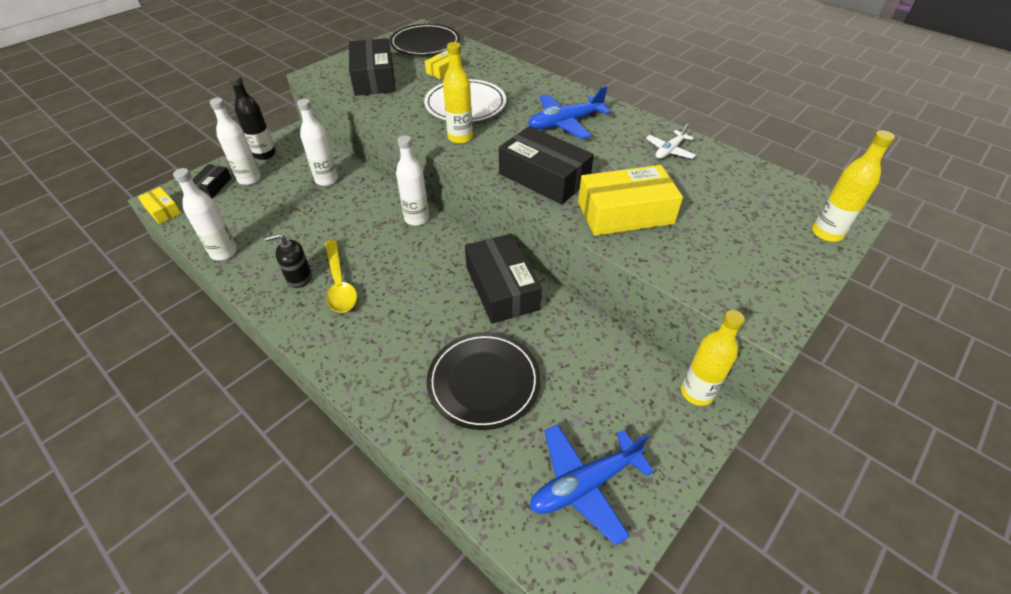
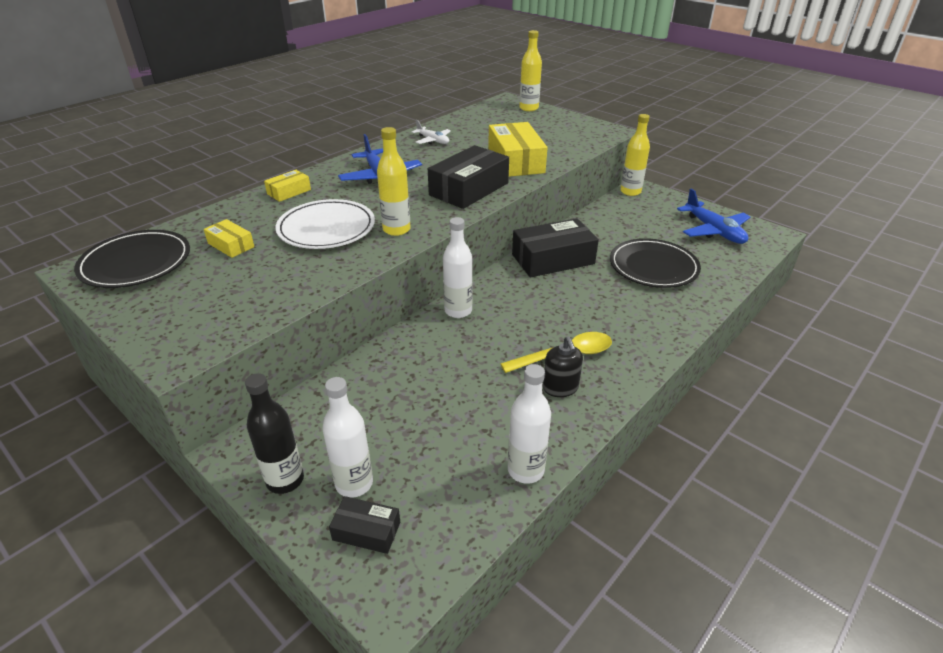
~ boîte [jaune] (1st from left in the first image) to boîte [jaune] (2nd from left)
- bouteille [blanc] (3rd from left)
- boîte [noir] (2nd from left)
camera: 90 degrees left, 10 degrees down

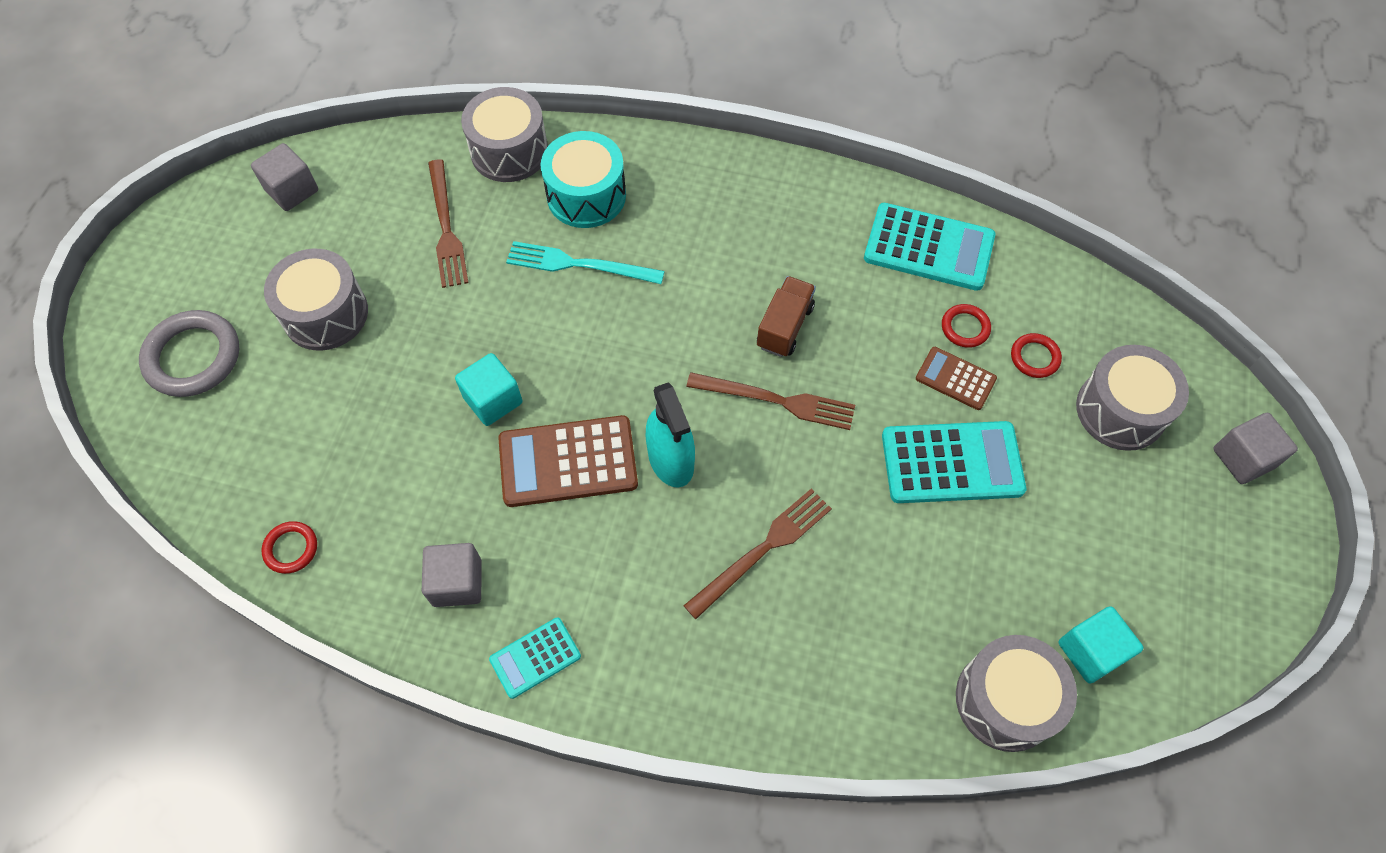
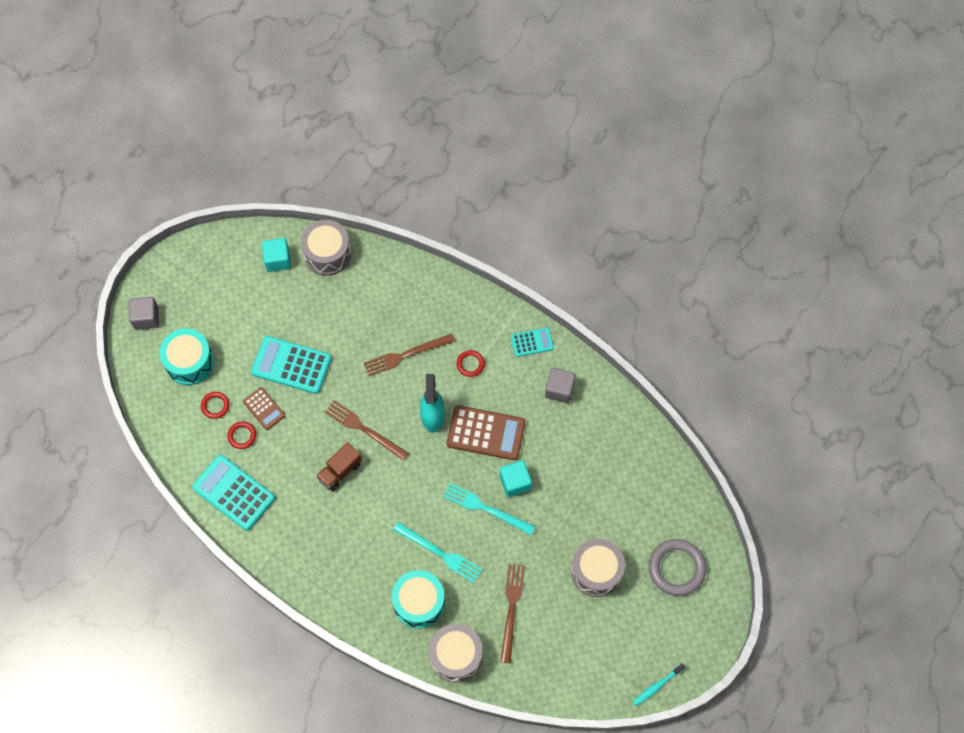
- cube [gris] (1st from left)
~ anneau [rouge] (1st from left in the first image) to anneau [rouge] (3rd from left)
~ tambour [gris] (4th from left) to tambour [turquoise] (1st from left)
+ fourchette [turquoise] (2nd from left)
+ brosse à dents [turquoise]
camera: 160 degrees left, 5 degrees up

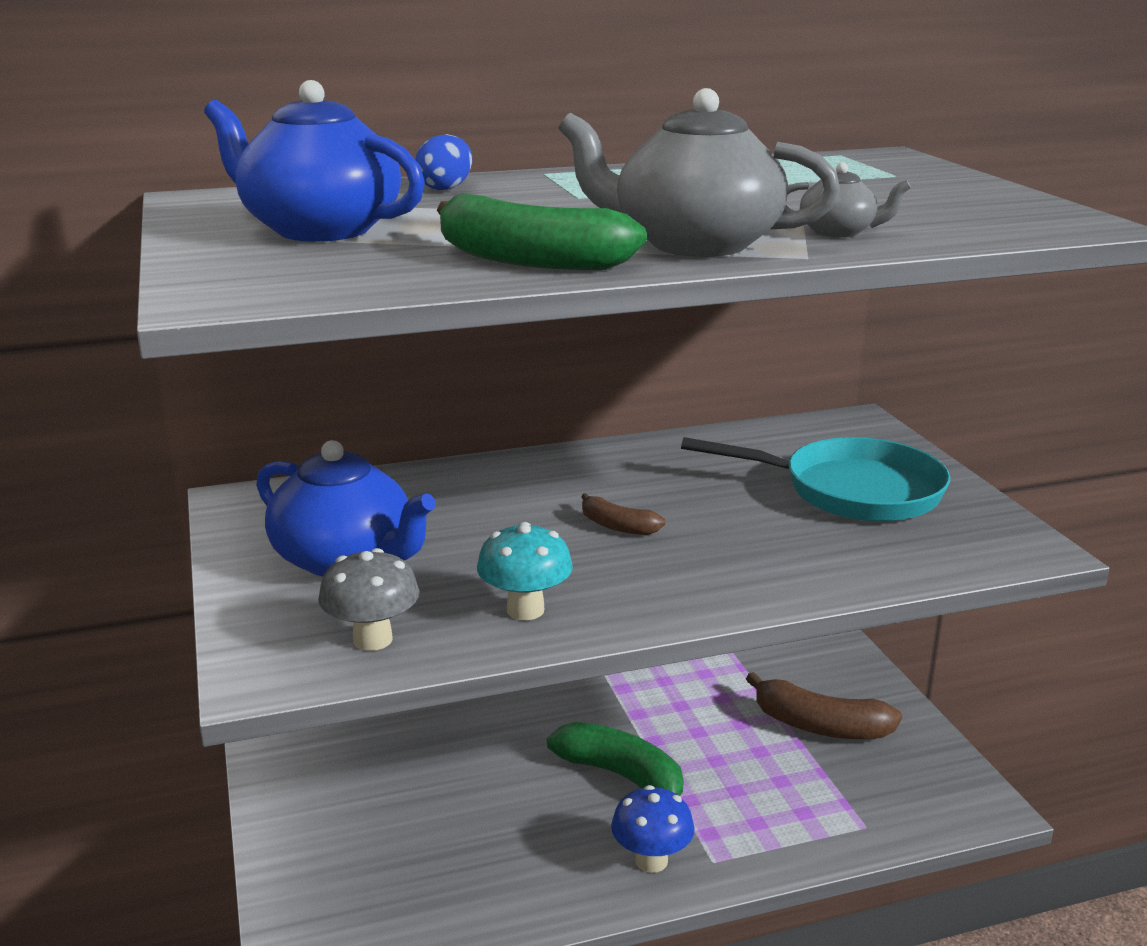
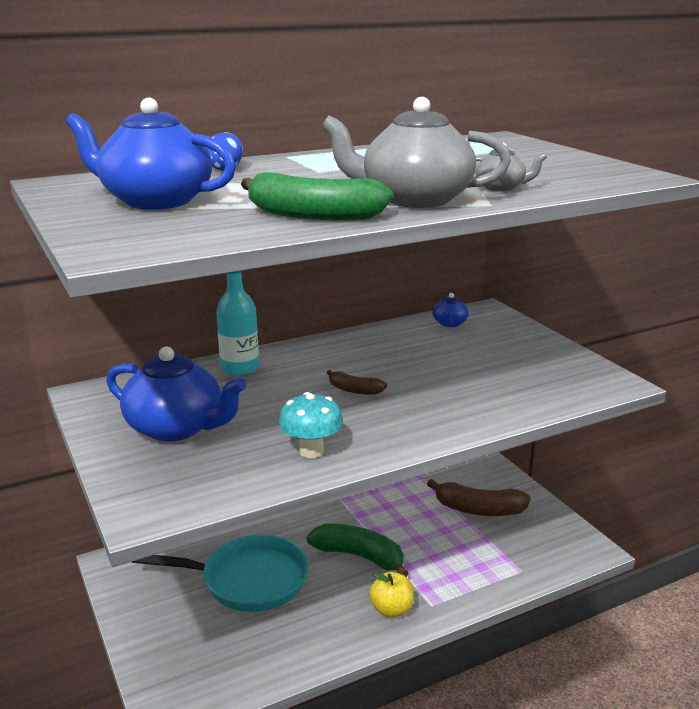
- champignon [gris]
~ champignon [bleu] to pomme [jaune]
~ poêle [turquoise]
+ bouteille [turquoise]
+ théière [bleu] (3rd from left)
camera: 10 degrees left, 0 degrees up

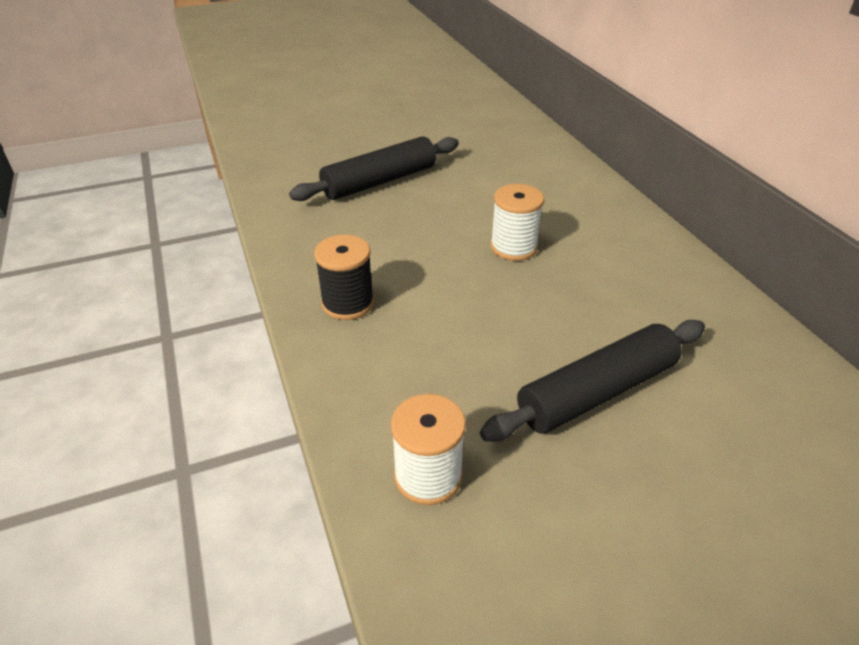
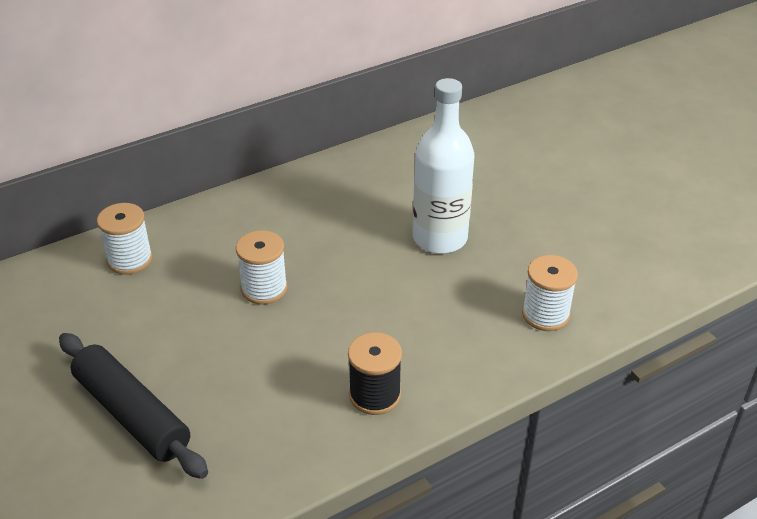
~ rouleau à pâtisserie [noir] (2nd from left) to bouteille [blanc]
+ bobine [blanc] (1st from left)
camera: 100 degrees left, 0 degrees up

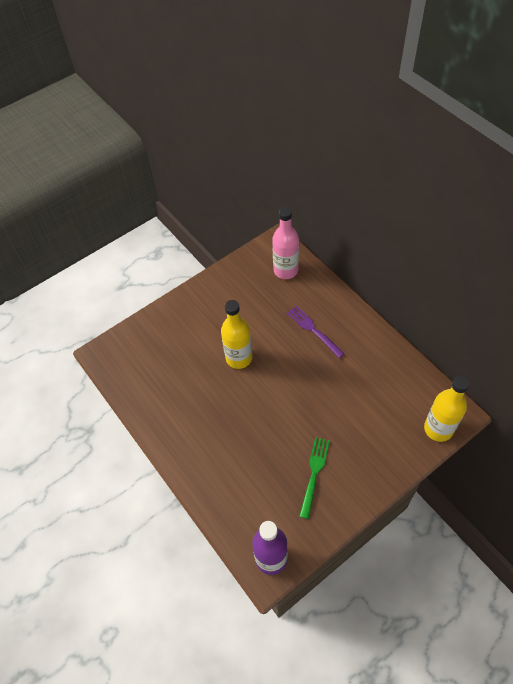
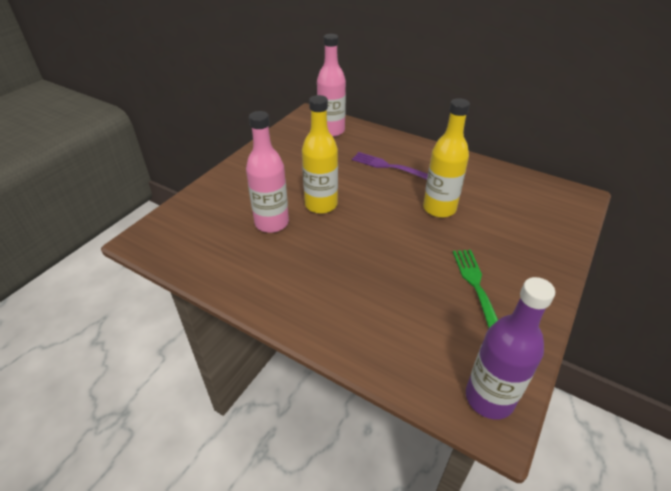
~ bouteille [jaune] (2nd from left)
+ bouteille [rose] (1st from left)
camera: 25 degrees left, 15 degrees down

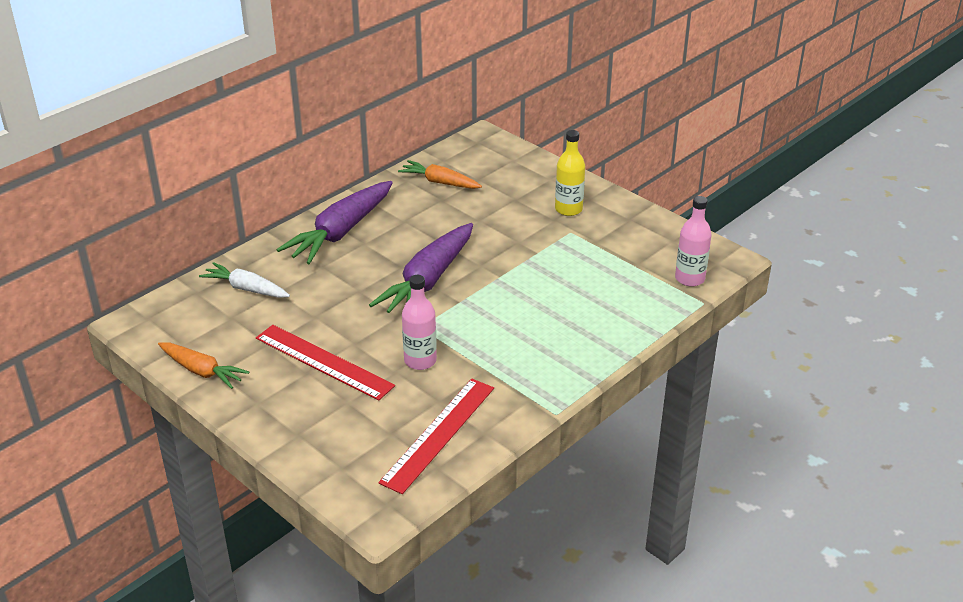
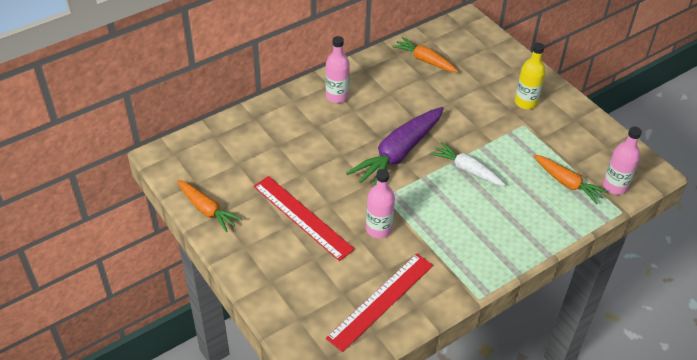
~ carotte [blanc]
~ carotte [violet] (1st from left) to bouteille [rose] (1st from left)
+ carotte [orange] (3rd from left)
camera: 10 degrees right, 10 degrees up

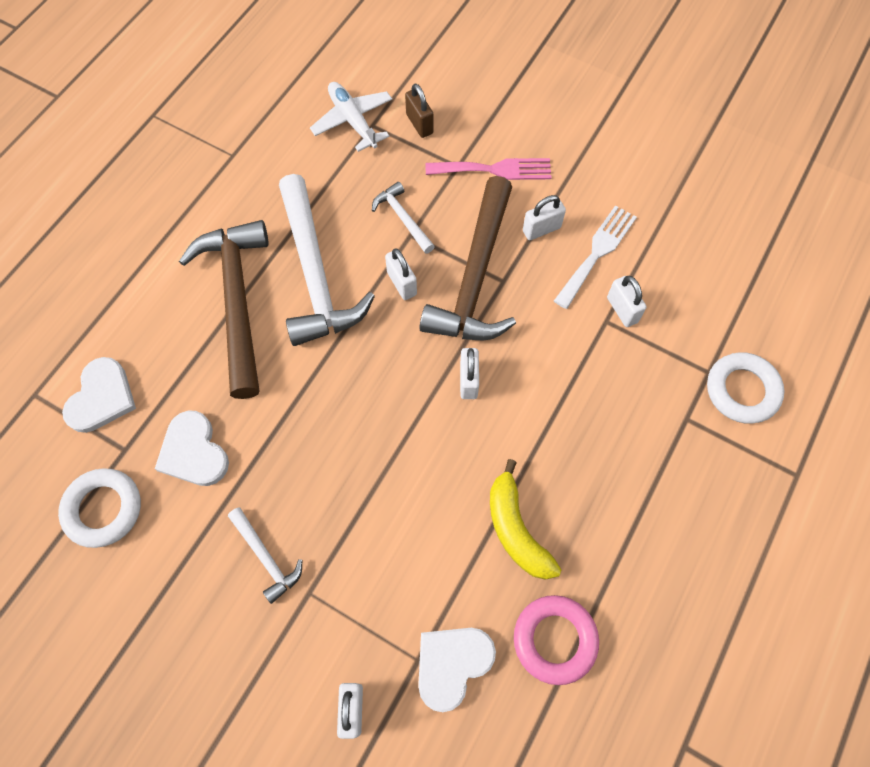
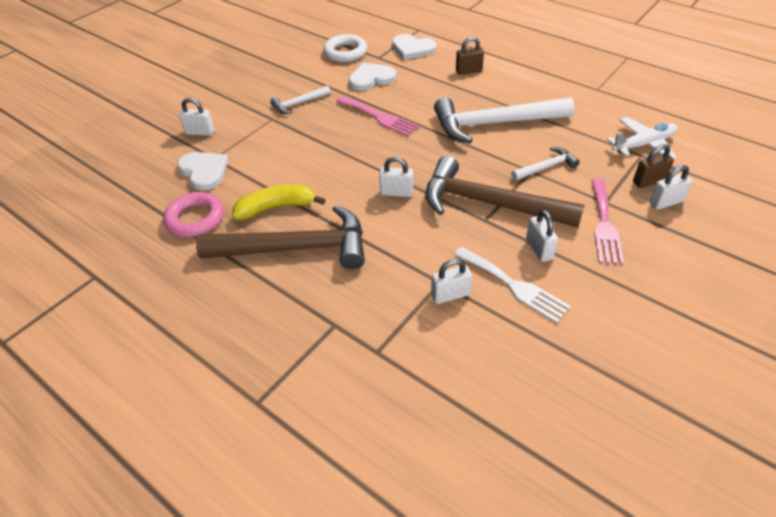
~ marteau [marron] (1st from left)
~ cadenas [blanc] (2nd from left in the first image) to cadenas [blanc] (5th from left)
- anneau [blanc] (2nd from left)
+ fourchette [rose] (1st from left)
+ cadenas [marron] (1st from left)
camera: 100 degrees right, 20 degrees down

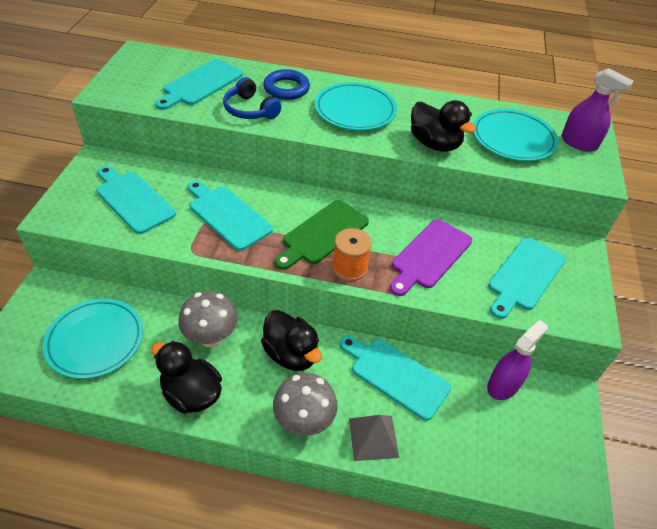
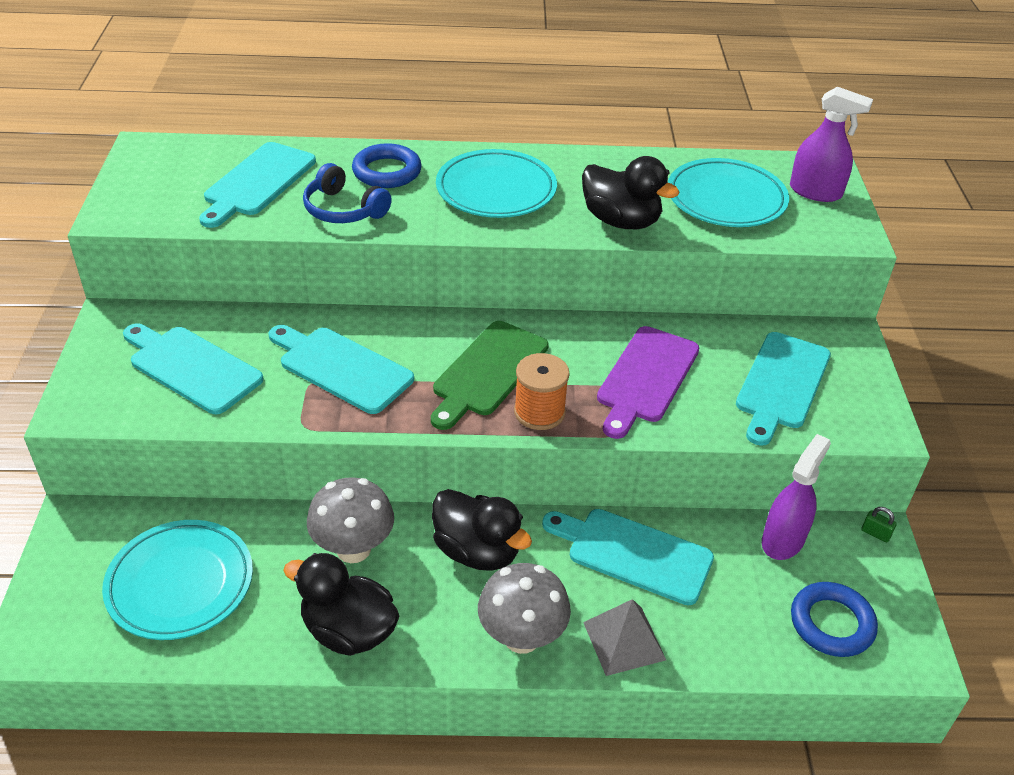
+ anneau [bleu] (2nd from left)
+ cadenas [vert]
camera: 10 degrees left, 5 degrees down

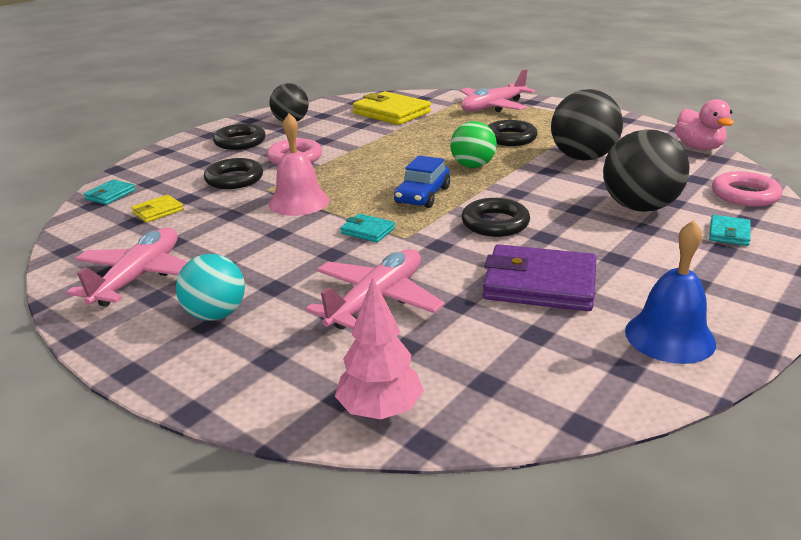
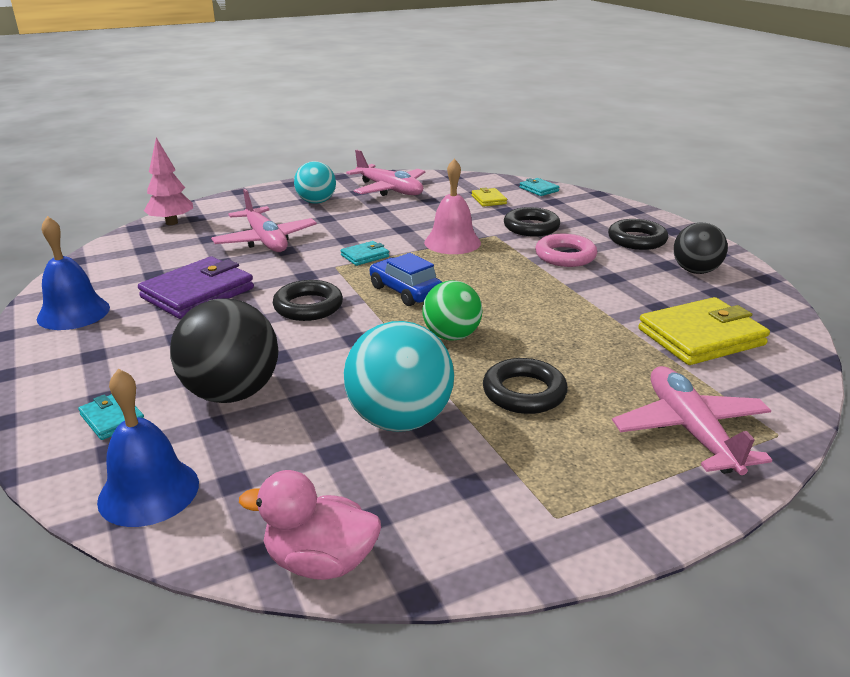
~ balle [noir] (2nd from left) to balle [turquoise] (2nd from left)
~ anneau [rose] (2nd from left) to cloche [bleu] (2nd from left)
camera: 115 degrees right, 0 degrees up

